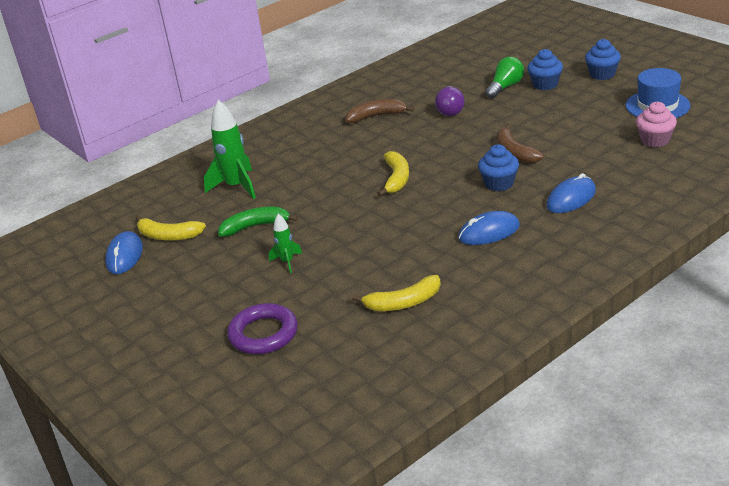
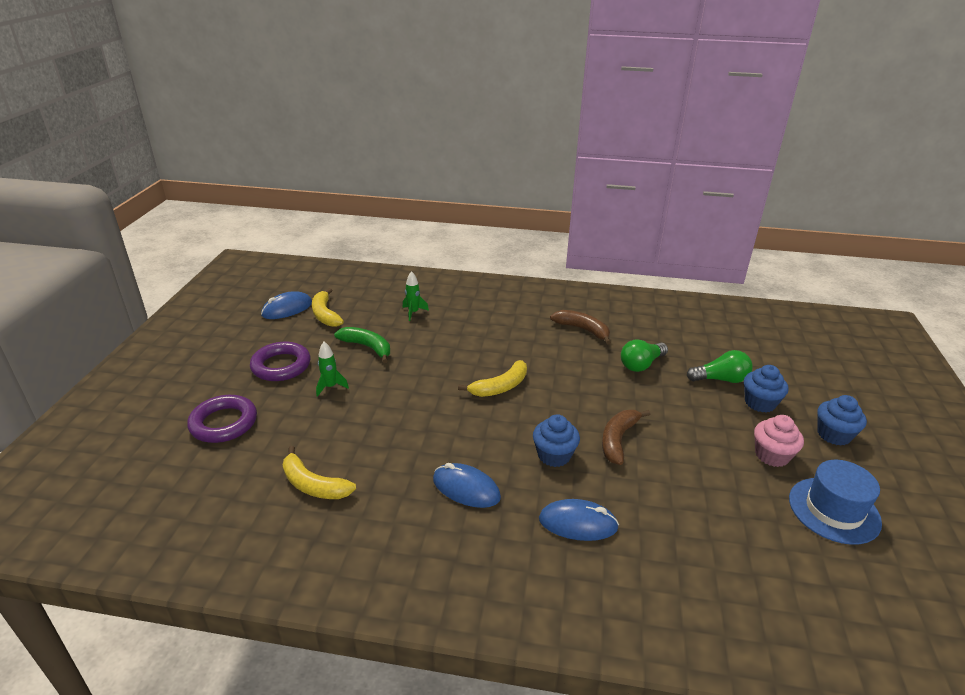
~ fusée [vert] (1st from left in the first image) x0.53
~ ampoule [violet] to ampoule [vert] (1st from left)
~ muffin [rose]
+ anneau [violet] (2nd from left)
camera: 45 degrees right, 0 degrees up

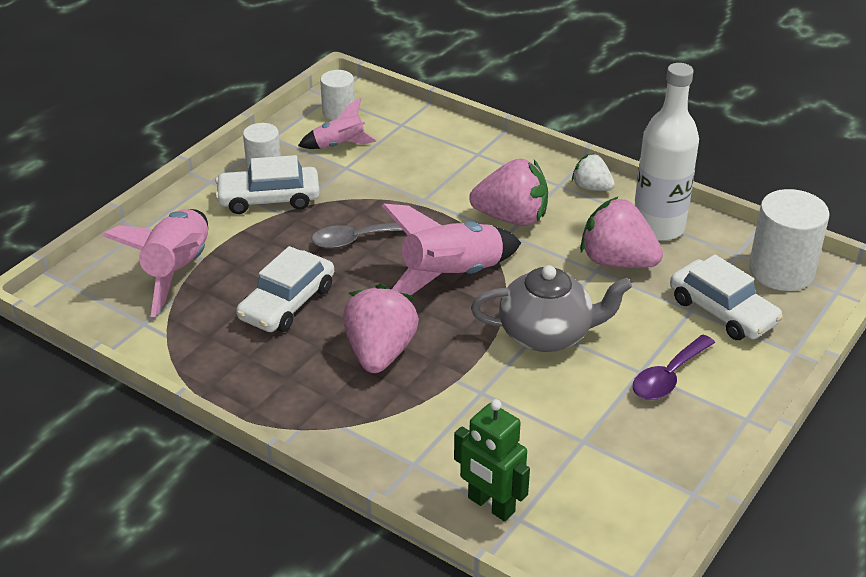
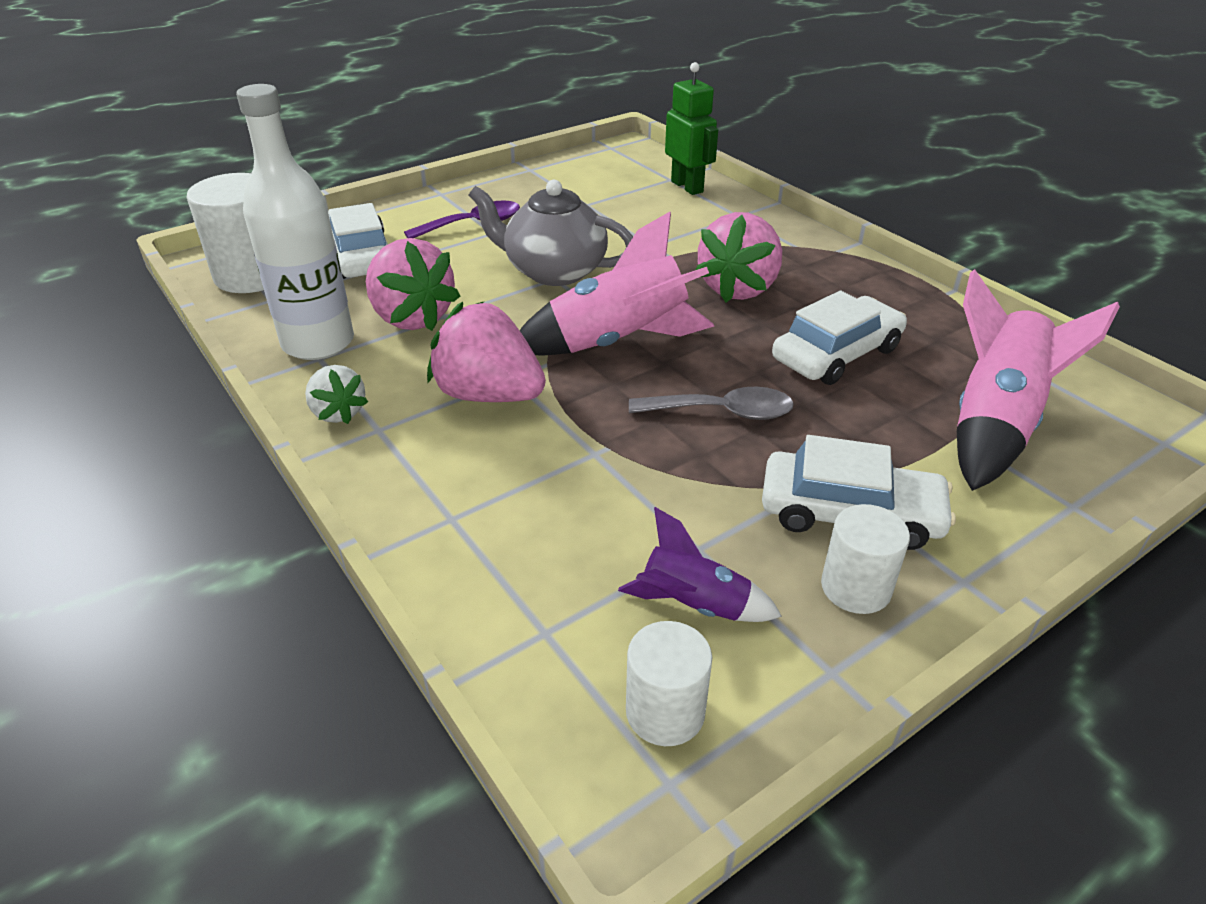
~ fusée [rose] (2nd from left) to fusée [violet]
camera: 160 degrees left, 0 degrees up

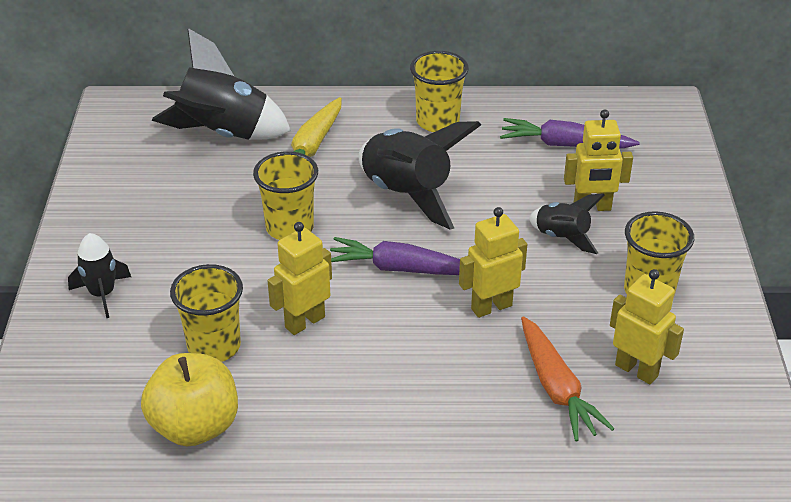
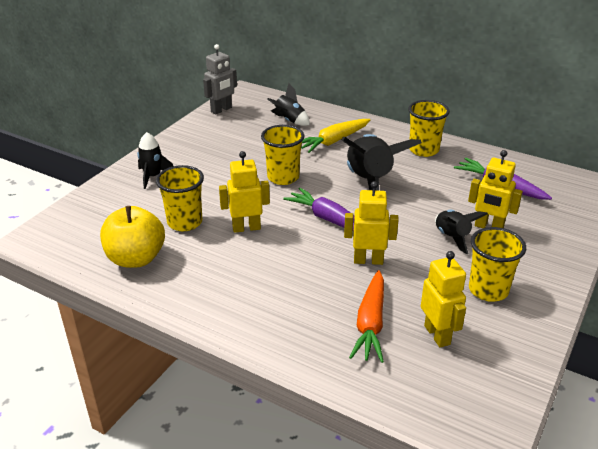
~ fusée [noir] (2nd from left) x0.54
+ robot [gris]
camera: 30 degrees right, 5 degrees down

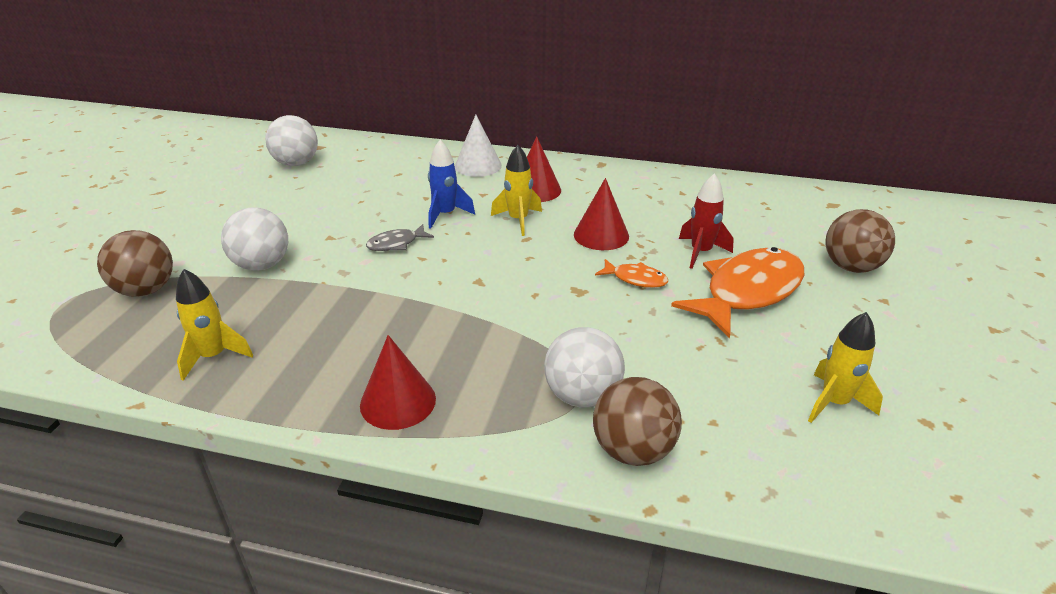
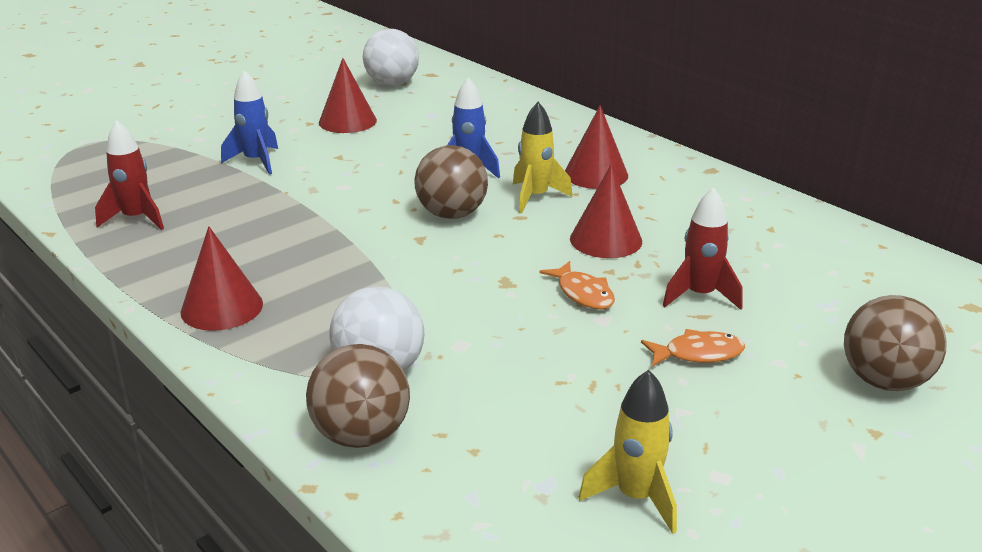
~ balle [marron] (1st from left in the first image) to balle [marron] (2nd from left)
~ fusée [jaune] (1st from left) to fusée [rouge] (1st from left)
~ balle [blanc] (1st from left) to fusée [bleu] (1st from left)
- poisson [gris]
- cône [blanc]
~ poisson [orange] (2nd from left) x0.46
+ cône [rouge] (2nd from left)
camera: 35 degrees right, 5 degrees down

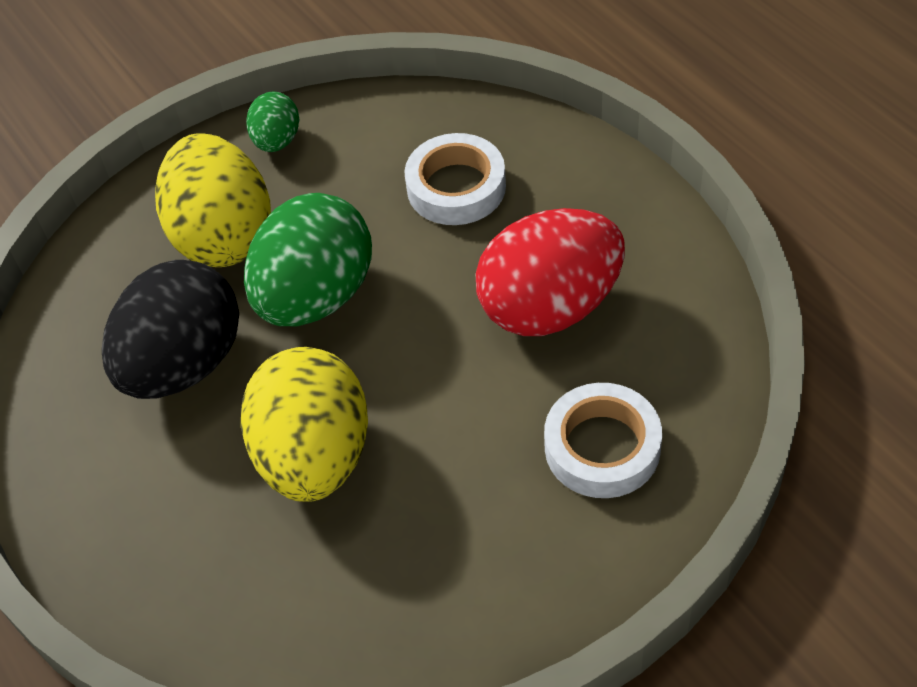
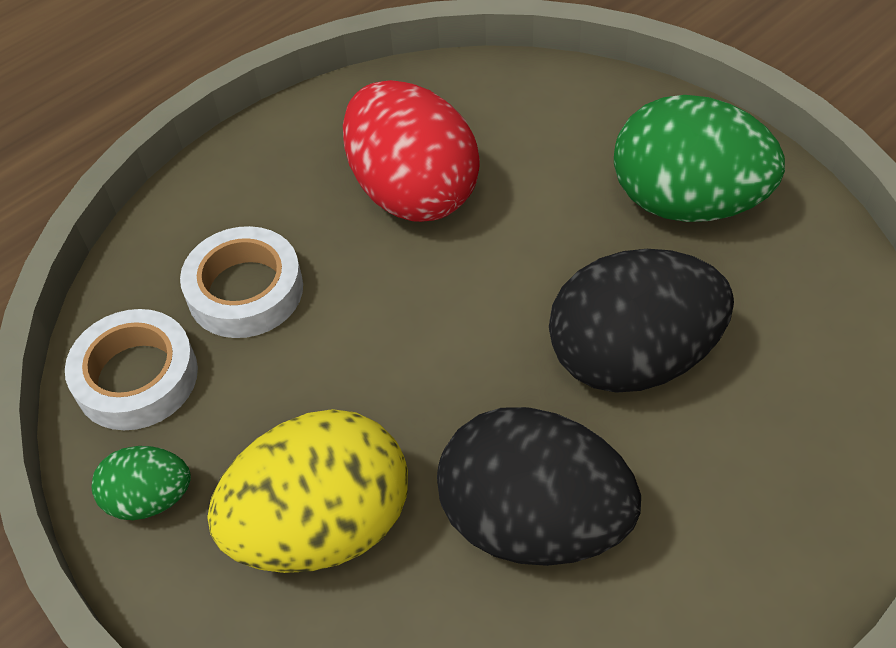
~ œuf [jaune] (2nd from left) to œuf [noir] (2nd from left)
~ œuf [vert] (2nd from left)
~ ruban adhésif [blanc] (2nd from left in the first image) to ruban adhésif [blanc] (1st from left)
camera: 100 degrees left, 0 degrees up

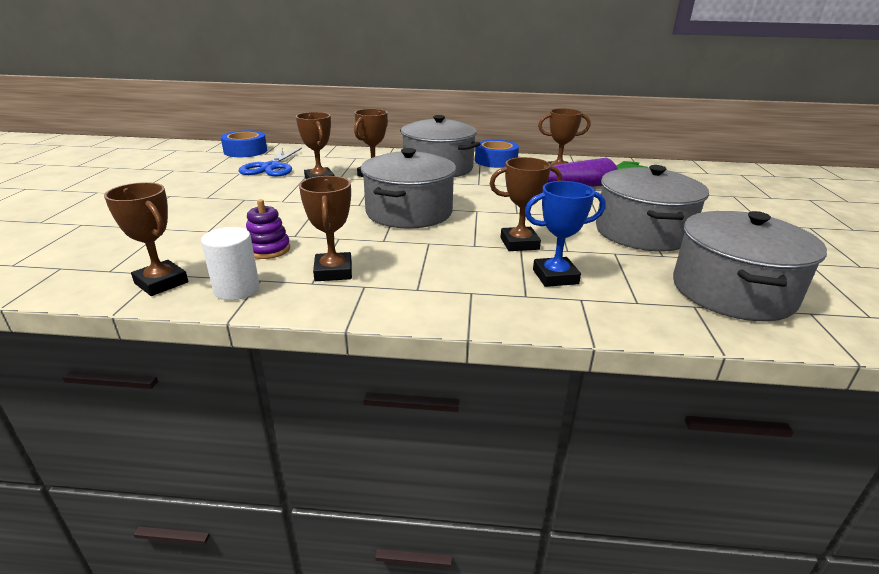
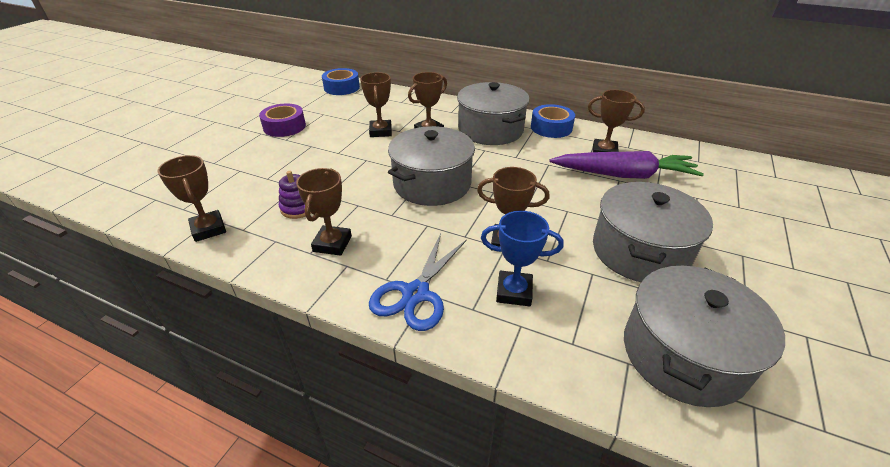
- cylindre [blanc]
~ ciseaux [bleu]
+ ruban adhésif [violet]
camera: 20 degrees right, 10 degrees up

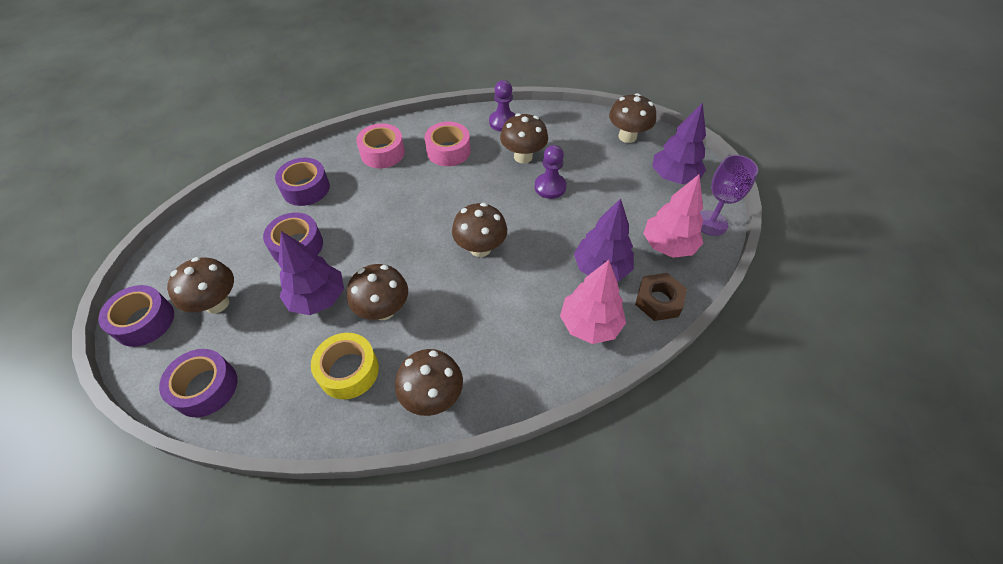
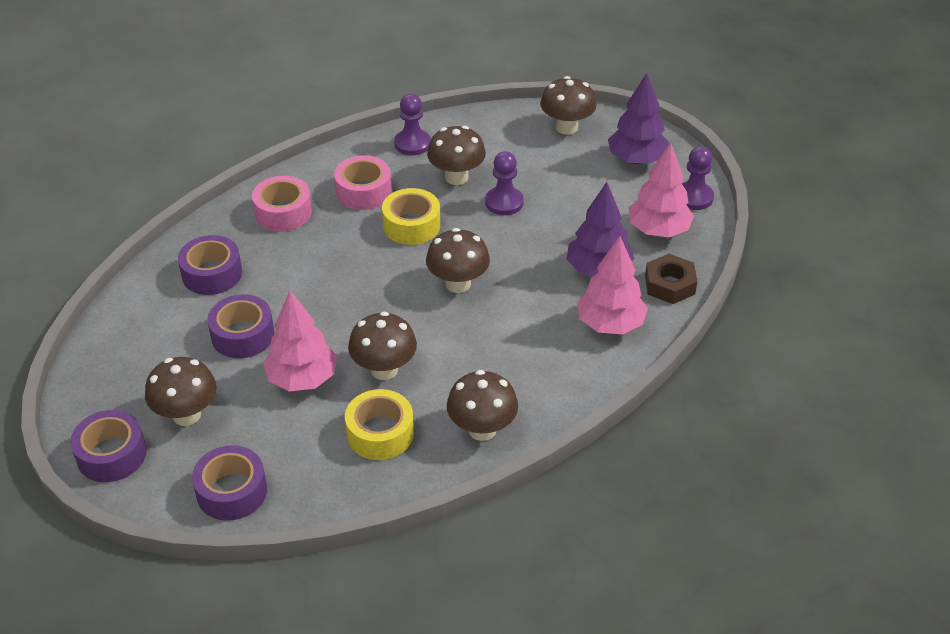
~ arbre [violet] (1st from left) to arbre [rose] (1st from left)
~ verre à pied [violet] to pion [violet] (3rd from left)
+ ruban adhésif [jaune] (2nd from left)
camera: 20 degrees left, 10 degrees down

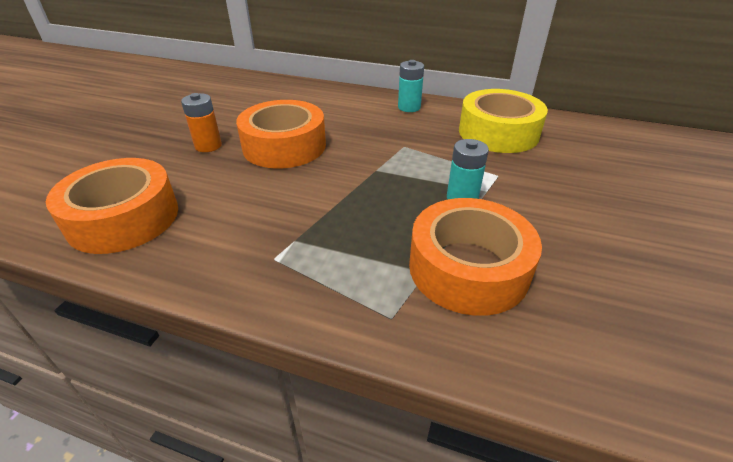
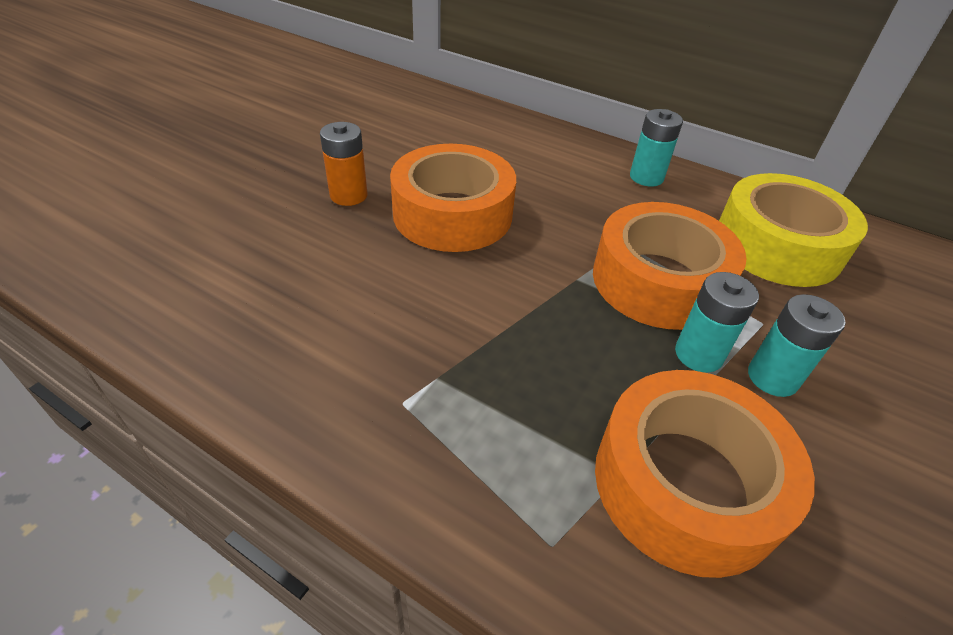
~ ruban adhésif [orange] (1st from left in the first image) to ruban adhésif [orange] (2nd from left)
+ pile [turquoise] (3rd from left)
camera: 10 degrees right, 5 degrees up

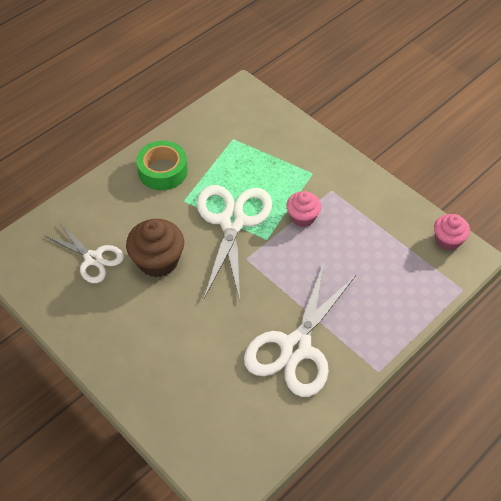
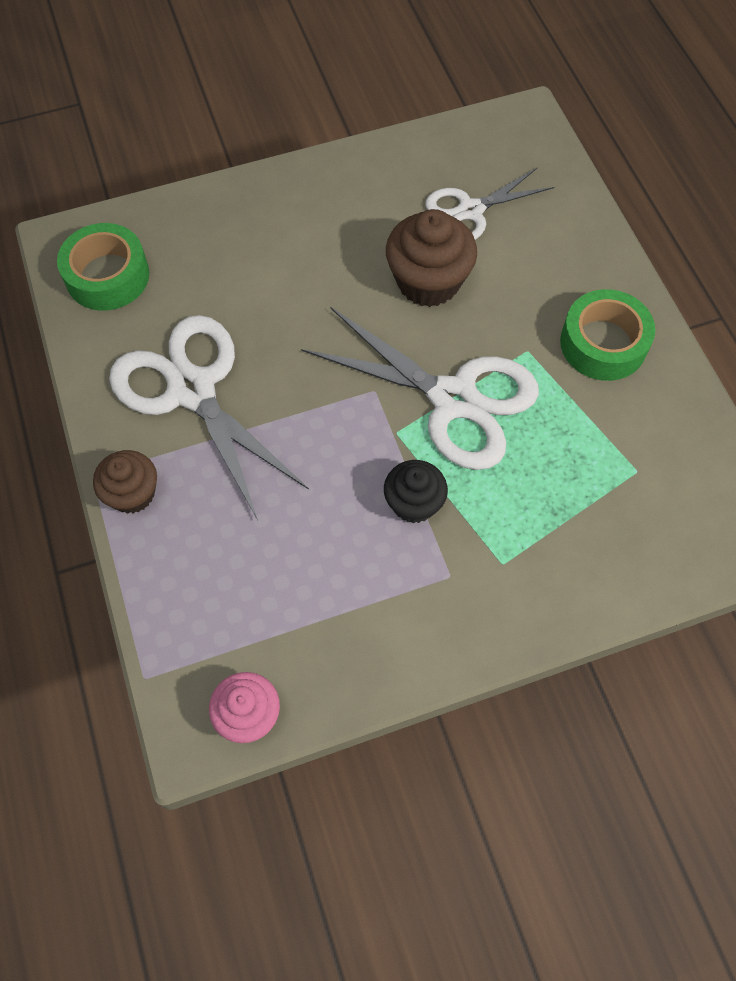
~ muffin [rose] (1st from left) to muffin [noir]
+ ruban adhésif [vert] (1st from left)
+ muffin [marron] (1st from left)
camera: 115 degrees right, 10 degrees up

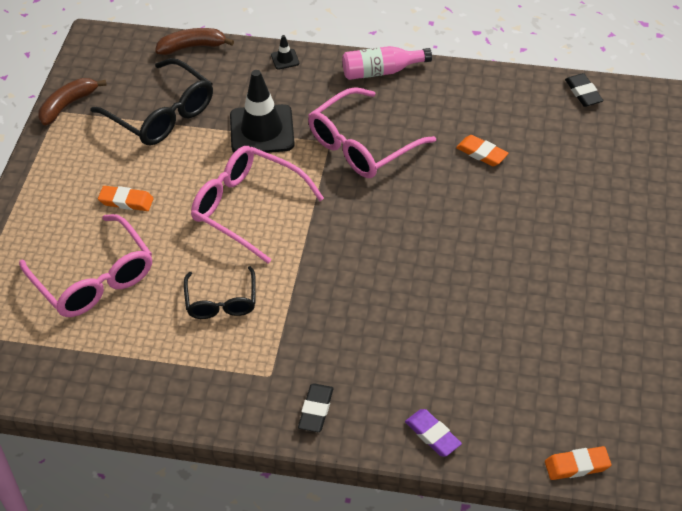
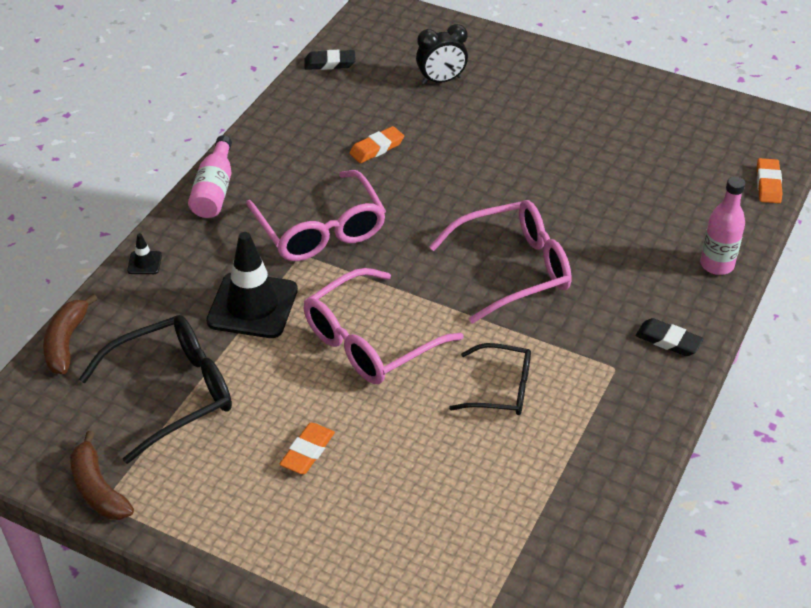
~ lunettes [rose] (1st from left in the first image) to lunettes [rose] (3rd from left)
~ gomme [violet] to bouteille [rose] (2nd from left)
+ réveil [noir]
camera: 75 degrees left, 5 degrees down

